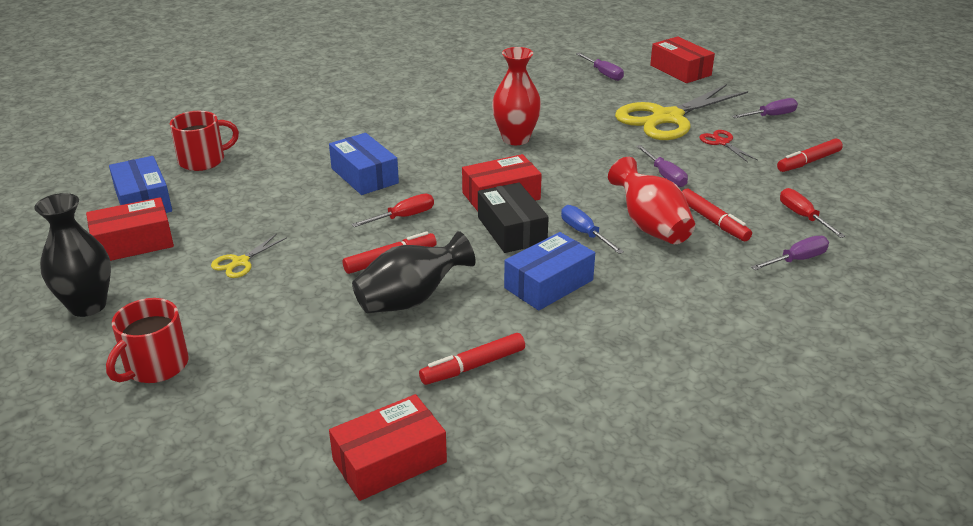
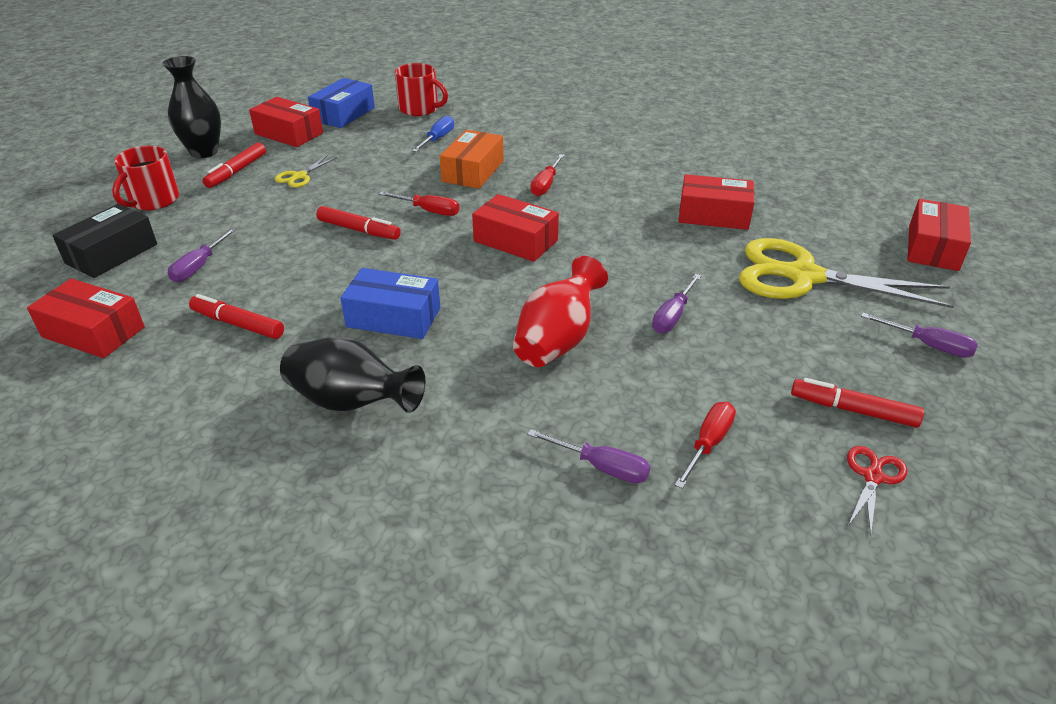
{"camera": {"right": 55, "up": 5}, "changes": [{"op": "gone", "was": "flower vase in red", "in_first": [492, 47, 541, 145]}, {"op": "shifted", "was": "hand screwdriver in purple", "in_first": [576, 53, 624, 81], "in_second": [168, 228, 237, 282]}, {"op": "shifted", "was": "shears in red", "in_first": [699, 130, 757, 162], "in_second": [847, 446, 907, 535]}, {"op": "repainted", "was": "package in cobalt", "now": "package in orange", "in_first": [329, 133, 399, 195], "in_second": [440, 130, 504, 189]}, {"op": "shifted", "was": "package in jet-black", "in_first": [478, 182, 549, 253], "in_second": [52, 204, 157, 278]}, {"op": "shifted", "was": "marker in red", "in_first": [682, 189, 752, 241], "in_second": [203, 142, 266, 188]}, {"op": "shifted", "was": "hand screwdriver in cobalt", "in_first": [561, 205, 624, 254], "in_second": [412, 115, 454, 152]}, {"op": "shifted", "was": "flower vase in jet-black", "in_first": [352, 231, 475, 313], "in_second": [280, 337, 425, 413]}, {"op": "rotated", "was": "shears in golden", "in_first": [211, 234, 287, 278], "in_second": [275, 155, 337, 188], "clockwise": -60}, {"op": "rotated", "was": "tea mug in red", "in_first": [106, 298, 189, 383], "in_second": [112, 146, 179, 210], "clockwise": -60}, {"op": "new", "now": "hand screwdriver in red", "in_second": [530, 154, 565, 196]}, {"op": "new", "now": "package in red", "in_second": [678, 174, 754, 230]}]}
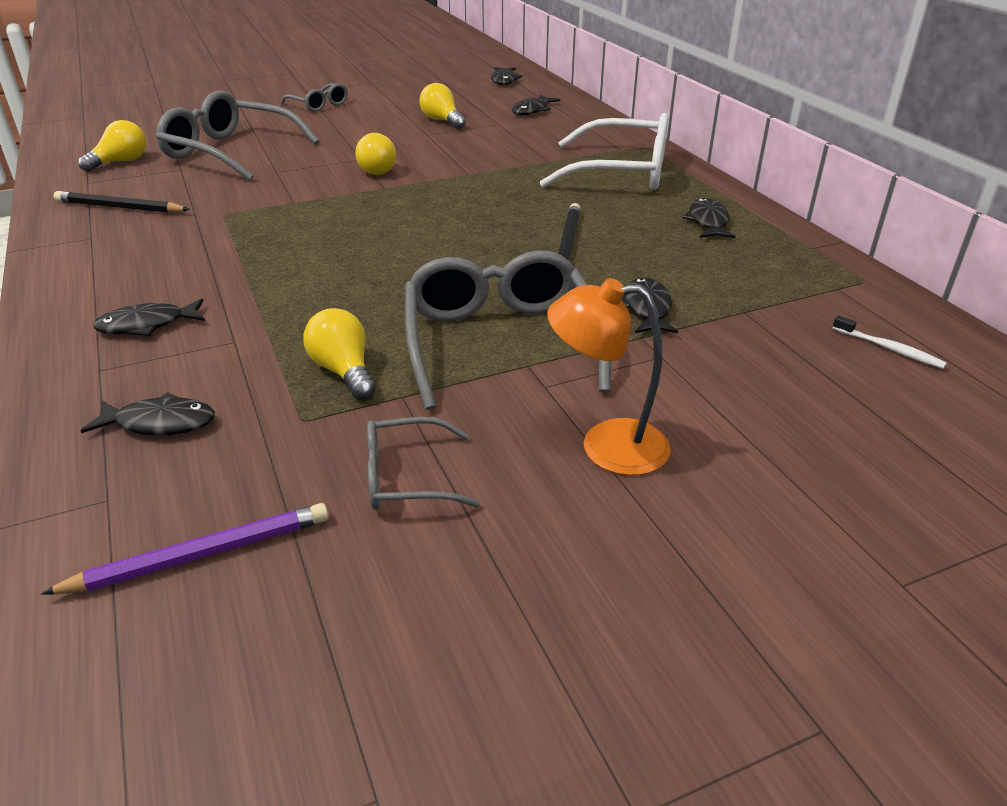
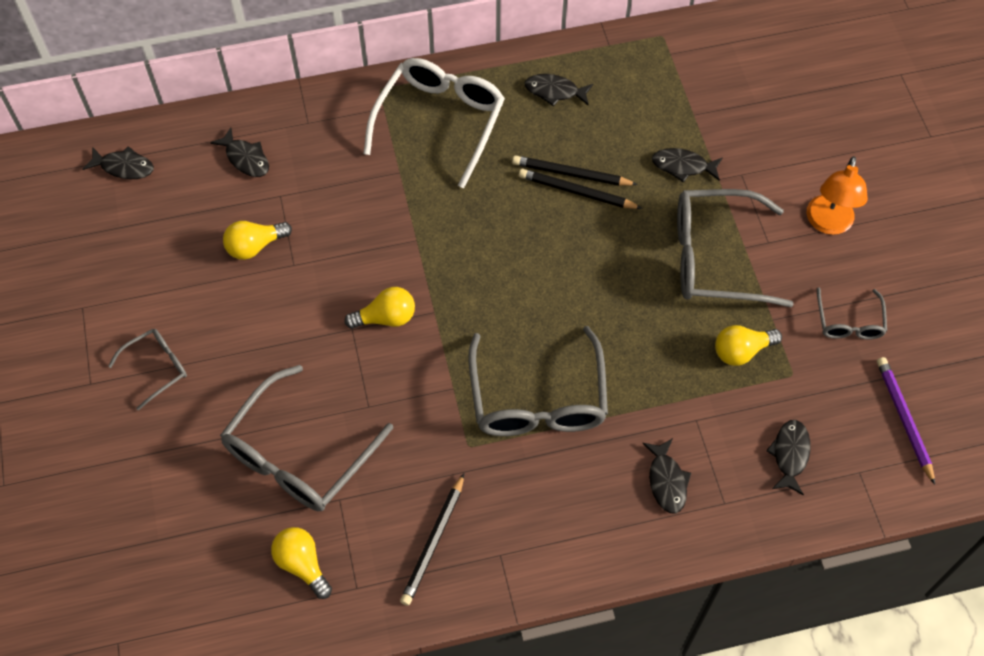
{"camera": {"right": -80, "up": 25}, "changes": [{"op": "gone", "was": "toothbrush in snow-white", "in_first": [832, 315, 947, 369]}, {"op": "new", "now": "pencil in jet-black", "in_second": [512, 155, 638, 186]}, {"op": "new", "now": "spectacles in gray", "in_second": [468, 326, 608, 436]}]}
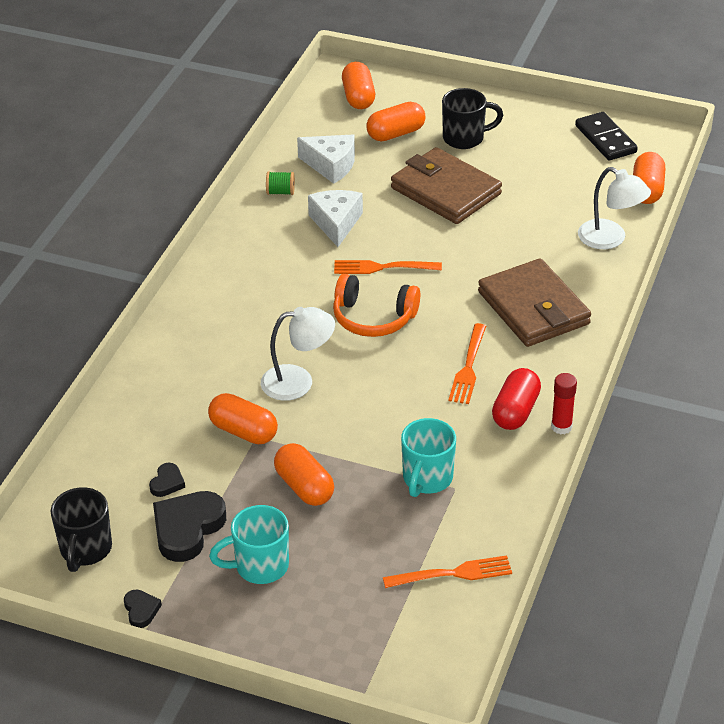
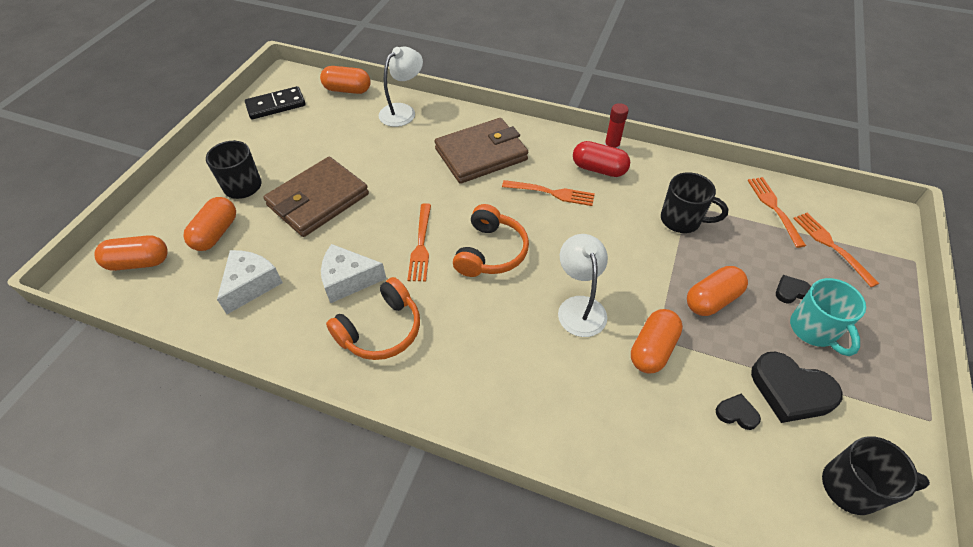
{"camera": {"right": -90, "up": 10}, "changes": [{"op": "rotated", "was": "pill shape in orange", "in_first": [366, 102, 425, 142], "in_second": [184, 197, 236, 251], "clockwise": 45}, {"op": "gone", "was": "spool in leaf-green", "in_first": [266, 171, 295, 195]}, {"op": "repainted", "was": "tea mug in turquoise", "now": "tea mug in jet-black", "in_first": [401, 418, 456, 497], "in_second": [661, 172, 729, 233]}, {"op": "shifted", "was": "love heart in jet-black", "in_first": [124, 590, 162, 628], "in_second": [776, 275, 811, 304]}, {"op": "new", "now": "table fork in orange", "in_second": [793, 213, 879, 287]}, {"op": "new", "now": "over-ear headphones in orange", "in_second": [326, 277, 420, 360]}]}
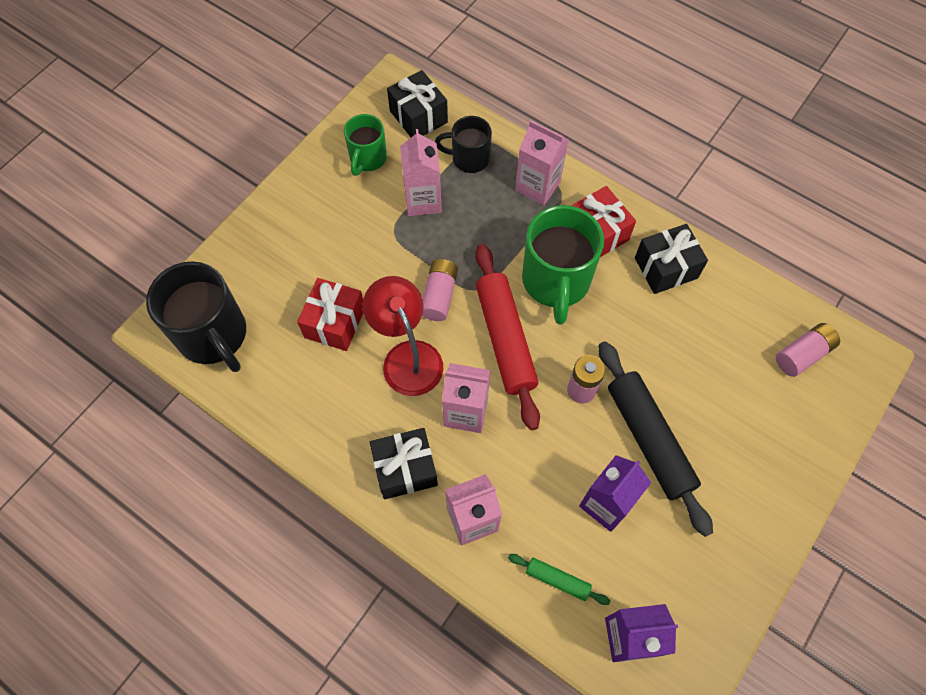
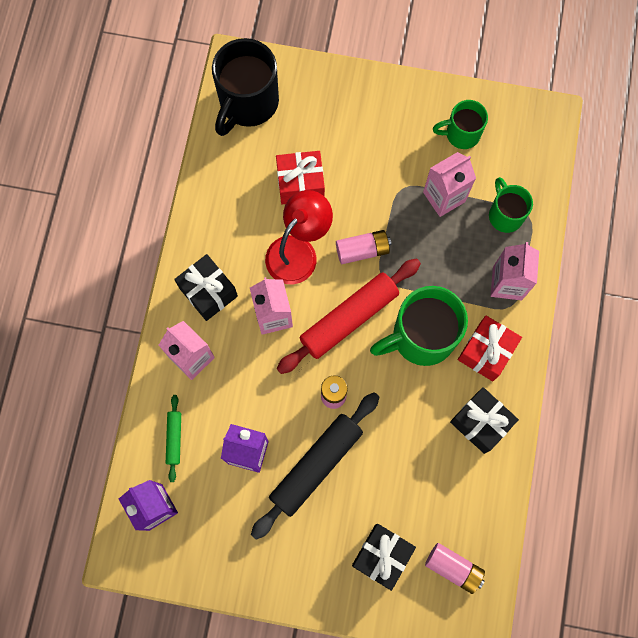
{"camera": {"right": 65, "up": 10}, "changes": [{"op": "shifted", "was": "wrapped gift in jet-black", "in_first": [387, 70, 448, 137], "in_second": [352, 524, 416, 591]}, {"op": "repainted", "was": "tea mug in jet-black", "now": "tea mug in leaf-green", "in_first": [435, 116, 492, 173], "in_second": [489, 177, 533, 233]}]}
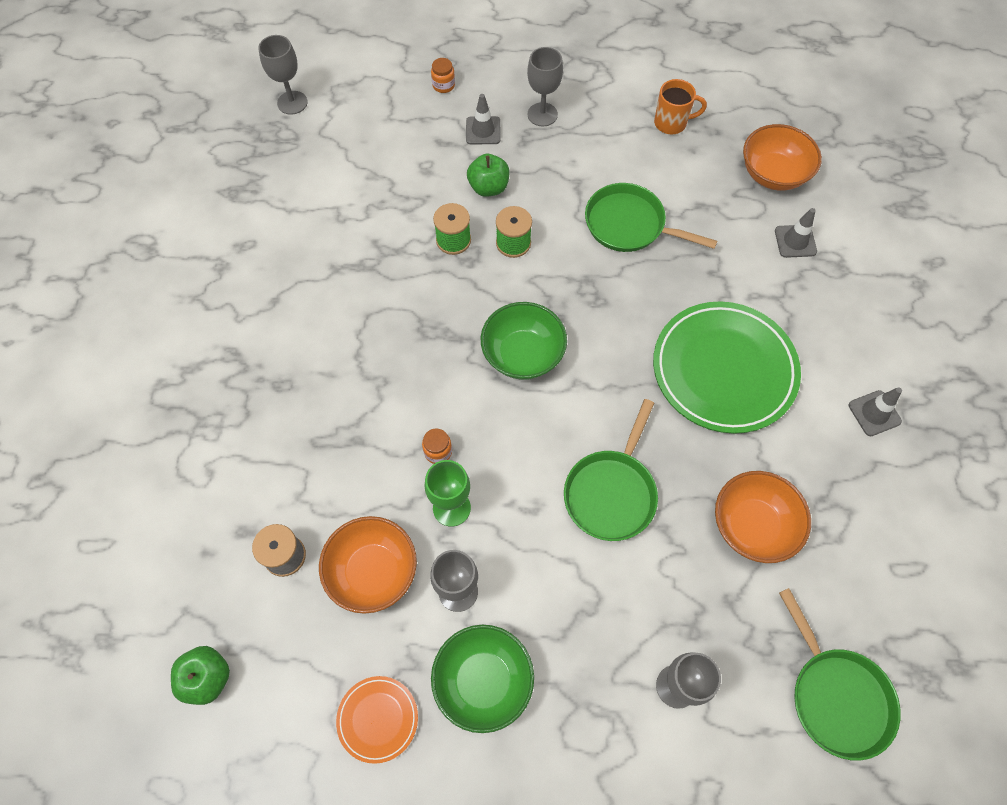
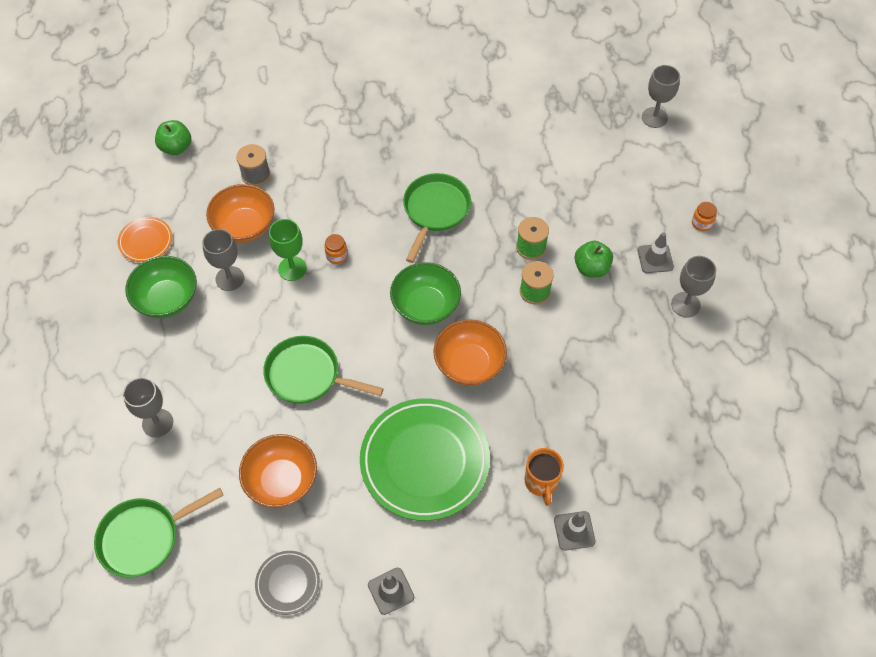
{"camera": {"right": 85, "up": -5}, "changes": [{"op": "shifted", "was": "tea mug in orange", "in_first": [654, 79, 707, 135], "in_second": [525, 448, 564, 506]}, {"op": "shifted", "was": "serving bowl in orange", "in_first": [743, 124, 822, 191], "in_second": [433, 319, 507, 386]}, {"op": "shifted", "was": "pan in leaf-green", "in_first": [585, 183, 717, 252], "in_second": [403, 173, 471, 263]}, {"op": "new", "now": "flat dish in gray", "in_second": [255, 551, 320, 615]}]}
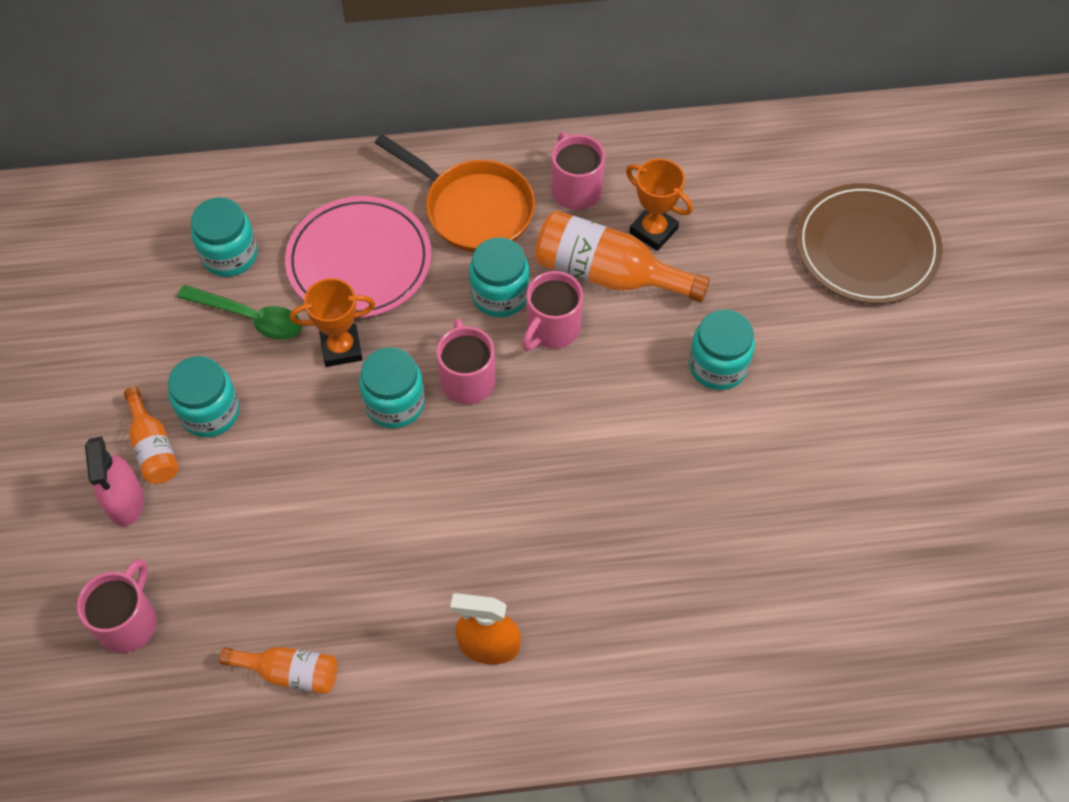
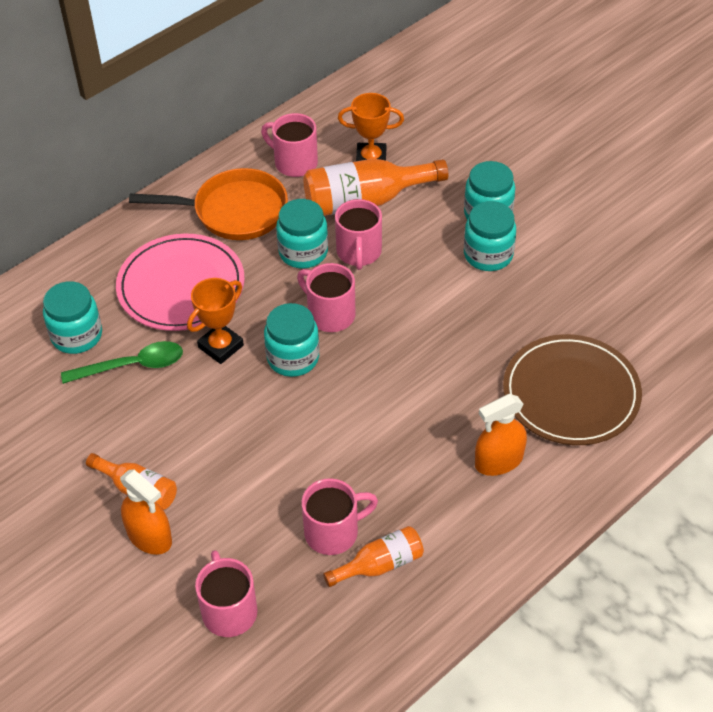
{"camera": {"right": -35, "up": -10}, "changes": [{"op": "shifted", "was": "flat dish in brown", "in_first": [796, 183, 942, 304], "in_second": [503, 334, 642, 445]}, {"op": "shifted", "was": "jam jar in turquoise", "in_first": [168, 356, 240, 437], "in_second": [464, 201, 516, 271]}, {"op": "repainted", "was": "spray bottle in rosy", "now": "spray bottle in orange", "in_first": [85, 436, 144, 526], "in_second": [120, 470, 172, 555]}, {"op": "new", "now": "tea mug in rosy", "in_second": [301, 478, 378, 555]}]}
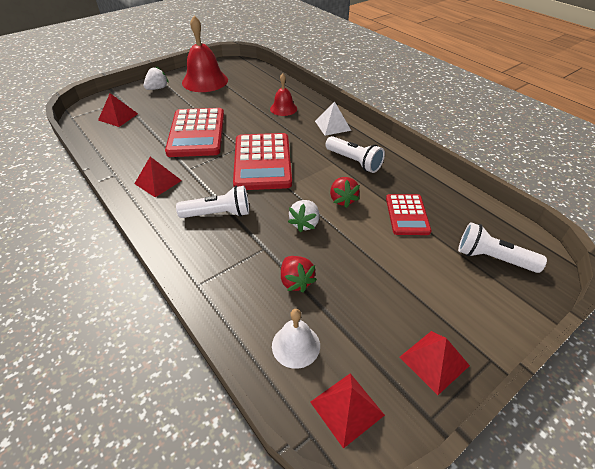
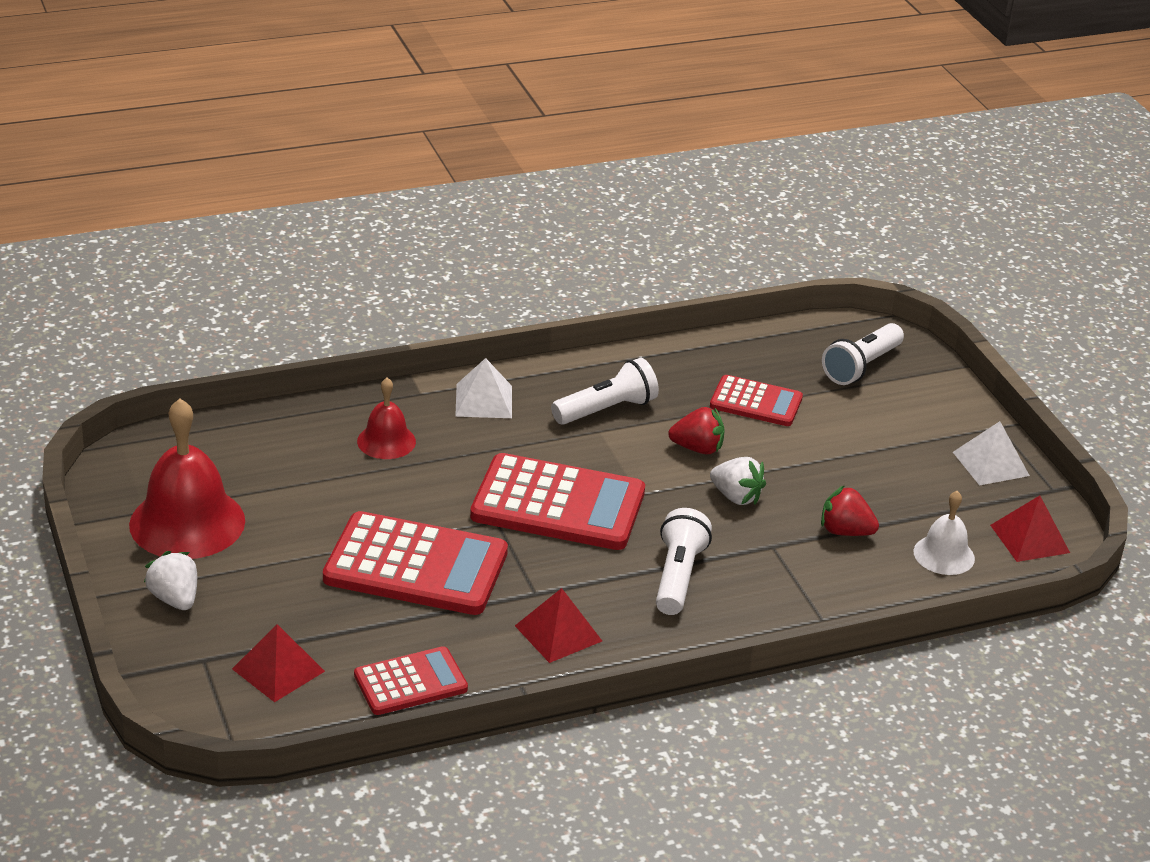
{"camera": {"right": -75, "up": -10}, "changes": [{"op": "rotated", "was": "berry in red", "in_first": [281, 256, 317, 292], "in_second": [821, 485, 879, 536], "clockwise": -150}, {"op": "repainted", "was": "solid pyramid in red", "now": "solid pyramid in snow-white", "in_first": [400, 331, 470, 395], "in_second": [953, 421, 1030, 486]}, {"op": "new", "now": "calculator in red", "in_second": [354, 646, 468, 715]}]}
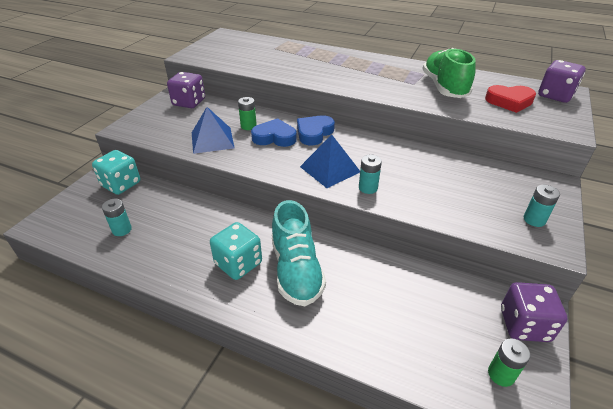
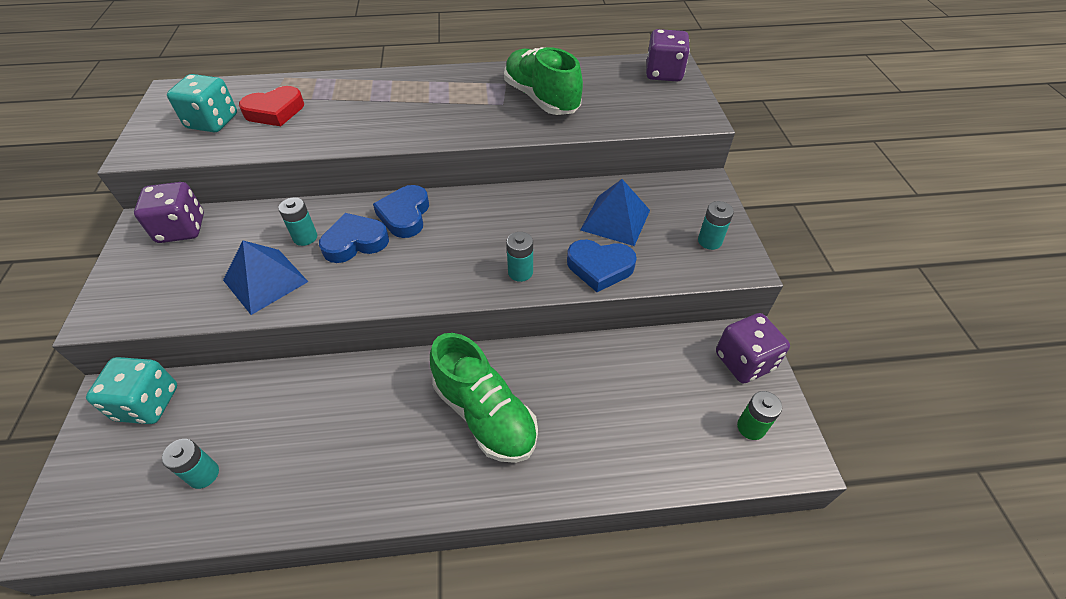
{"camera": {"right": -30, "up": 10}, "changes": [{"op": "shifted", "was": "love heart in red", "in_first": [485, 85, 536, 113], "in_second": [239, 86, 304, 126]}, {"op": "repainted", "was": "battery in leaf-green", "now": "battery in turquoise", "in_first": [238, 97, 257, 130], "in_second": [278, 197, 317, 246]}, {"op": "shifted", "was": "solid pyramid in cobalt", "in_first": [300, 134, 360, 188], "in_second": [581, 179, 650, 246]}, {"op": "repainted", "was": "lace-up shoe in turquoise", "now": "lace-up shoe in leaf-green", "in_first": [272, 200, 326, 306], "in_second": [430, 333, 538, 463]}, {"op": "shifted", "was": "game die in turquoise", "in_first": [210, 222, 262, 280], "in_second": [167, 74, 237, 133]}, {"op": "new", "now": "love heart in cobalt", "in_second": [567, 240, 637, 292]}]}
